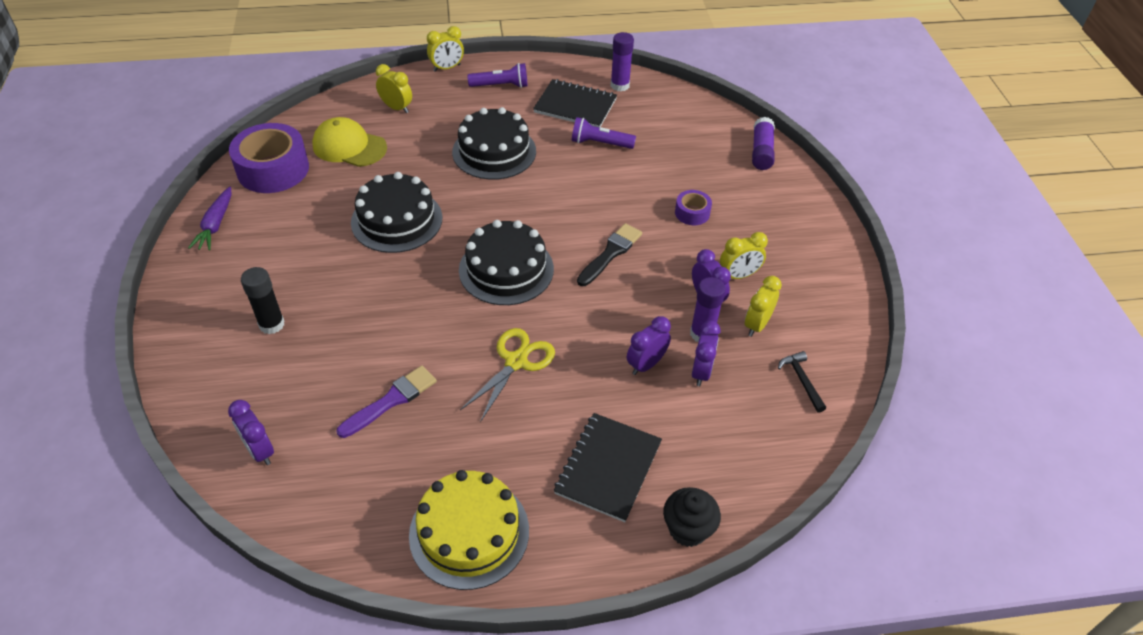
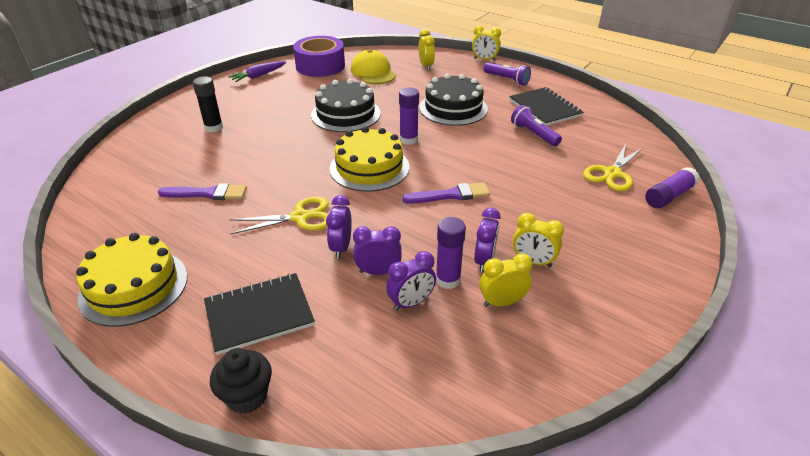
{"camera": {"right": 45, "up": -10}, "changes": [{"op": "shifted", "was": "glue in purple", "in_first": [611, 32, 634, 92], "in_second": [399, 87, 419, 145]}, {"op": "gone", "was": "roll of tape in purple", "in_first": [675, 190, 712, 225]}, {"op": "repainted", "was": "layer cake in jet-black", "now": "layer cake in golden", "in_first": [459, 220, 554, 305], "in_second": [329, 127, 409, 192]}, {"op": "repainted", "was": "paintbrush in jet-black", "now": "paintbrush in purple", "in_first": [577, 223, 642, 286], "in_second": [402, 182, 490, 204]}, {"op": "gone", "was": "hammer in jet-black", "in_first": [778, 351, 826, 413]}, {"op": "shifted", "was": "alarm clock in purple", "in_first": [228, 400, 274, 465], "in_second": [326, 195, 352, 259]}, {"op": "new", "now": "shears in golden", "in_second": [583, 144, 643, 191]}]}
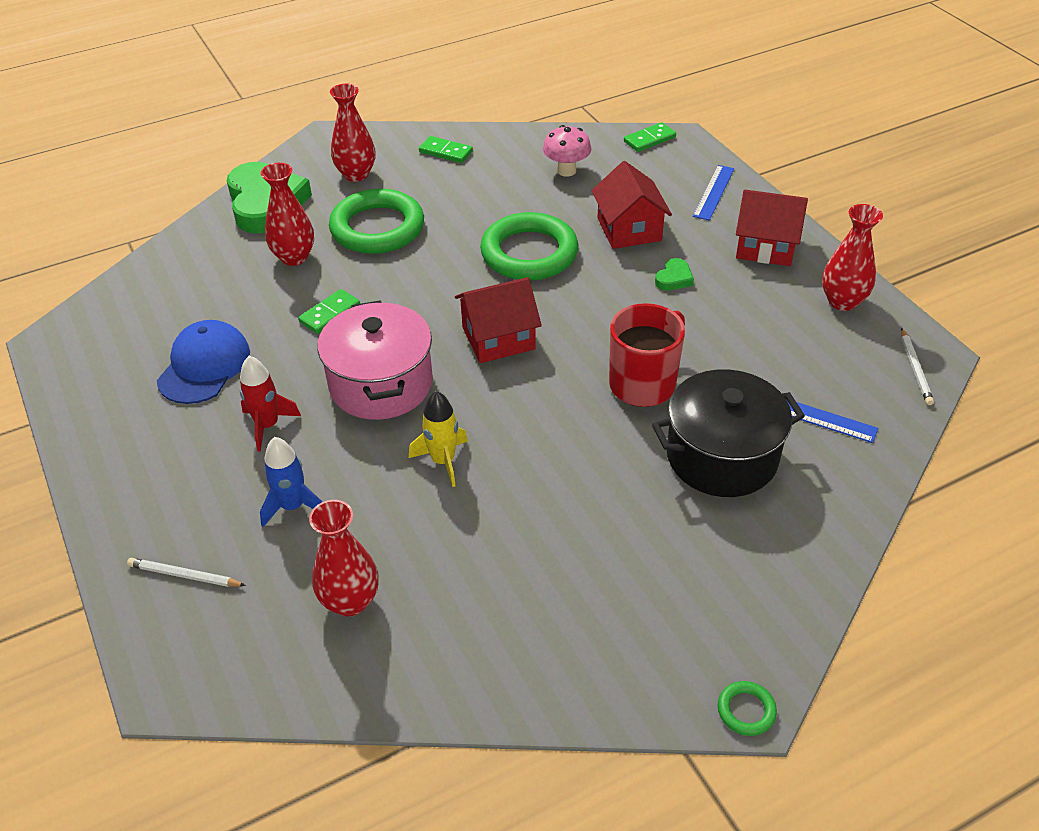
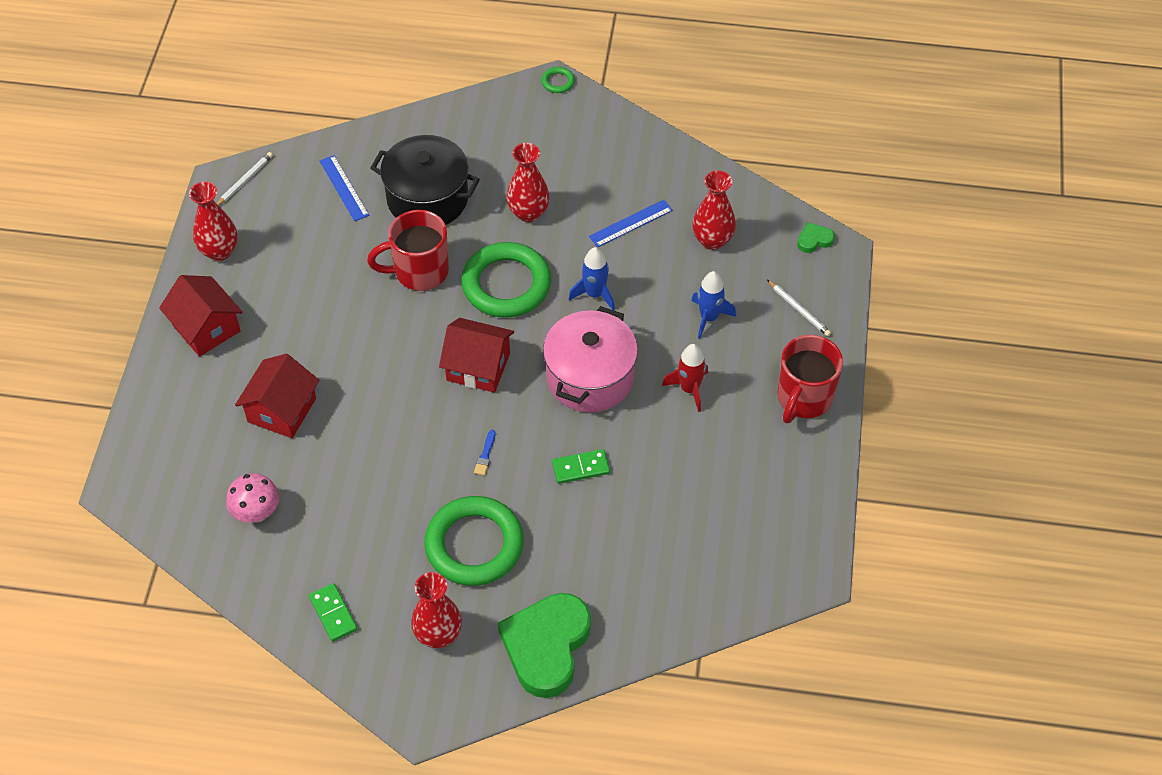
{"camera": {"right": -145, "up": 10}, "changes": [{"op": "gone", "was": "domino tile in leaf-green", "in_first": [624, 122, 676, 152]}, {"op": "shifted", "was": "flower vase in red", "in_first": [261, 163, 314, 266], "in_second": [507, 143, 549, 222]}, {"op": "shifted", "was": "ruler in cobalt", "in_first": [693, 165, 734, 220], "in_second": [589, 200, 673, 247]}, {"op": "shifted", "was": "hoop in leaf-green", "in_first": [480, 212, 578, 281], "in_second": [461, 242, 551, 318]}, {"op": "shifted", "was": "love heart in leaf-green", "in_first": [655, 258, 694, 290], "in_second": [797, 222, 835, 253]}, {"op": "gone", "was": "cap in cobalt", "in_first": [157, 320, 250, 404]}, {"op": "repainted", "was": "toy rocket in golden", "now": "toy rocket in cobalt", "in_first": [409, 391, 468, 487], "in_second": [569, 247, 615, 310]}, {"op": "new", "now": "tea mug in red", "in_second": [777, 335, 843, 424]}, {"op": "new", "now": "paintbrush in cobalt", "in_second": [474, 430, 495, 476]}]}
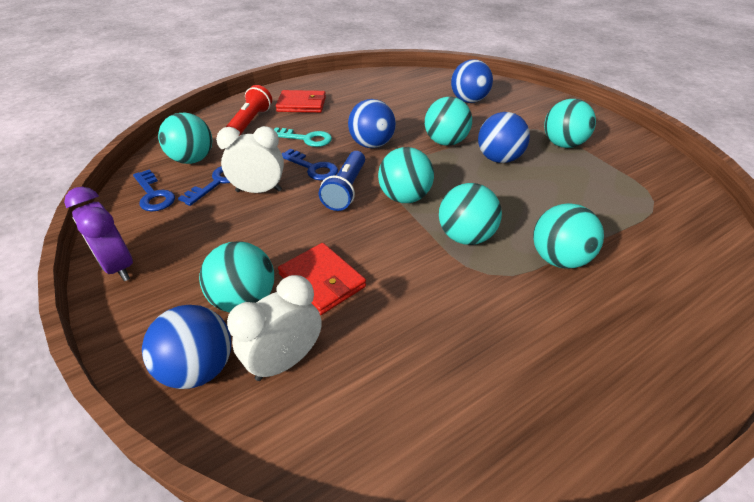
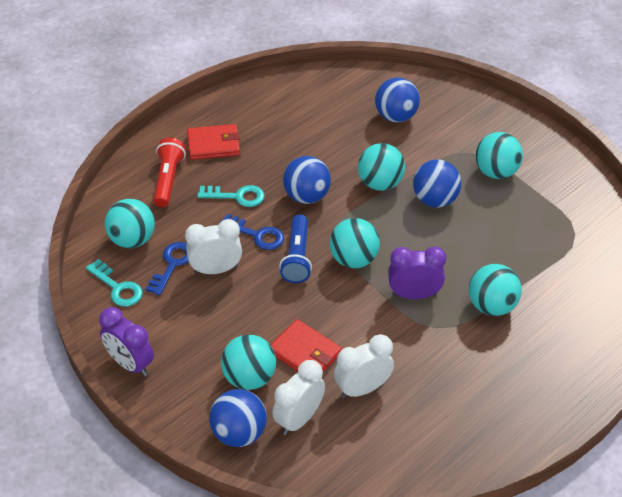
{"camera": {"right": -10, "up": 5}, "changes": [{"op": "repainted", "was": "latchkey in cobalt", "now": "latchkey in turquoise", "in_first": [133, 169, 175, 211], "in_second": [86, 259, 143, 307]}, {"op": "swapped", "was": "sphere in turquoise", "now": "alarm clock in purple", "in_first": [439, 183, 502, 245], "in_second": [388, 246, 446, 299]}, {"op": "new", "now": "alarm clock in snow-white", "in_second": [334, 334, 394, 398]}]}
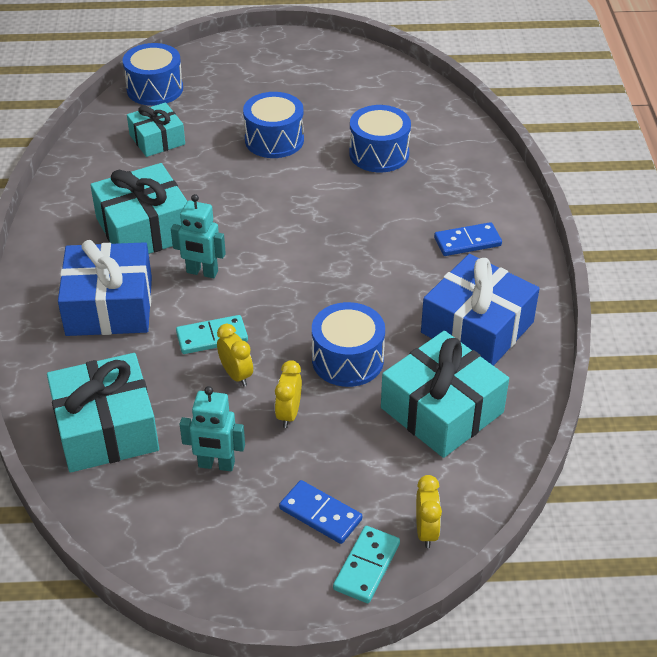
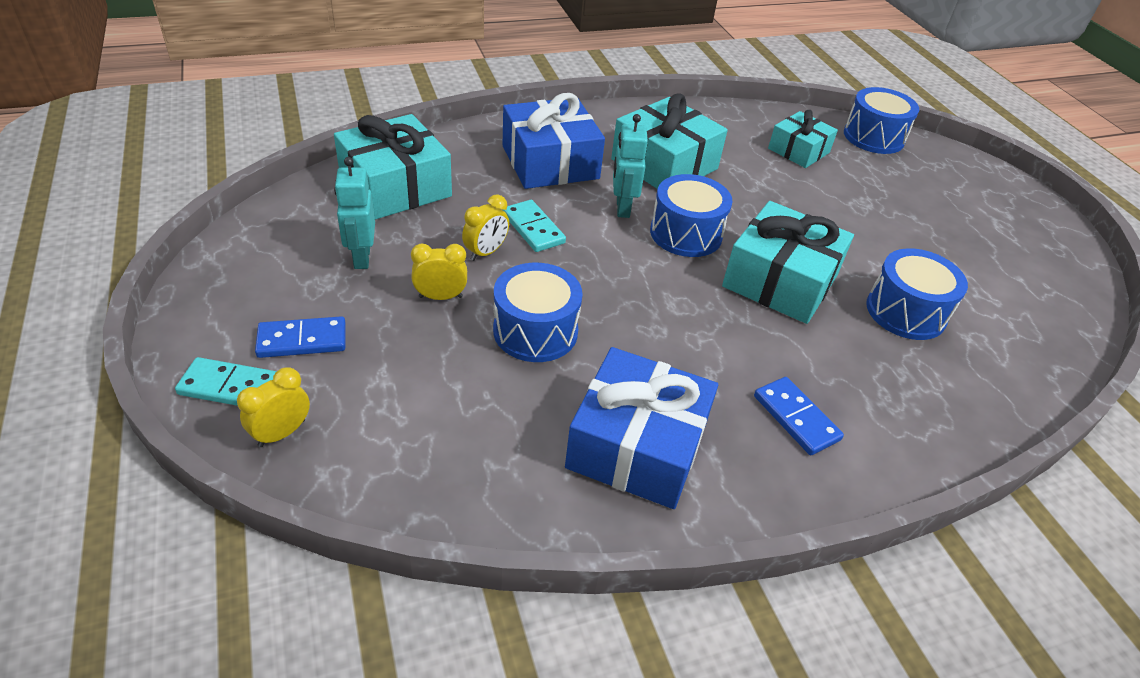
{"camera": {"right": 70, "up": 0}, "changes": [{"op": "shifted", "was": "toy drum in cobalt", "in_first": [243, 92, 304, 158], "in_second": [650, 174, 733, 257]}, {"op": "shifted", "was": "wrapped gift in turquoise", "in_first": [381, 331, 509, 458], "in_second": [722, 201, 854, 324]}, {"op": "rotated", "was": "alarm clock in golden", "in_first": [416, 475, 442, 548], "in_second": [237, 367, 310, 447], "clockwise": 150}, {"op": "rotated", "was": "domino tile in cobalt", "in_first": [279, 480, 362, 544], "in_second": [255, 316, 346, 358], "clockwise": 60}]}
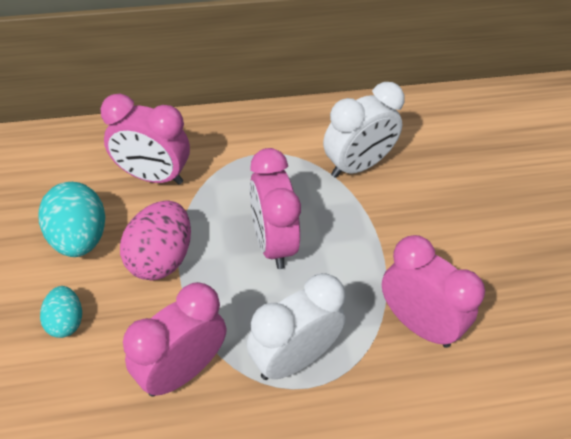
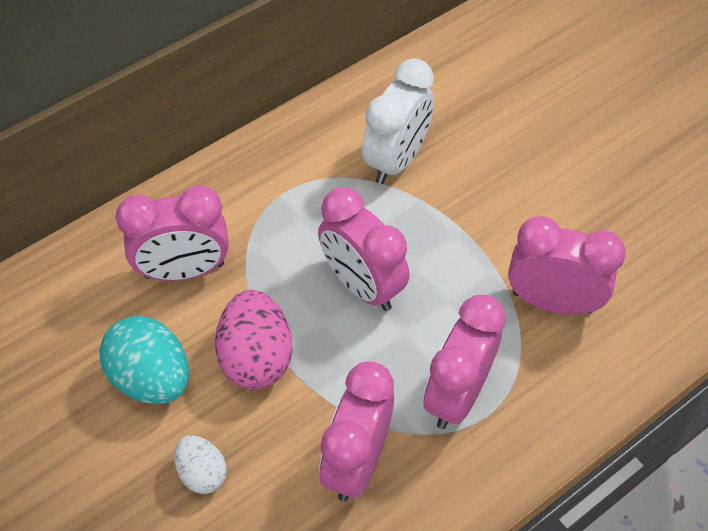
{"camera": {"right": -25, "up": 5}, "changes": [{"op": "repainted", "was": "alarm clock in snow-white", "now": "alarm clock in rosy", "in_first": [247, 273, 346, 380], "in_second": [423, 295, 505, 429]}, {"op": "repainted", "was": "toy egg in turquoise", "now": "toy egg in snow-white", "in_first": [40, 286, 82, 338], "in_second": [174, 435, 227, 494]}]}
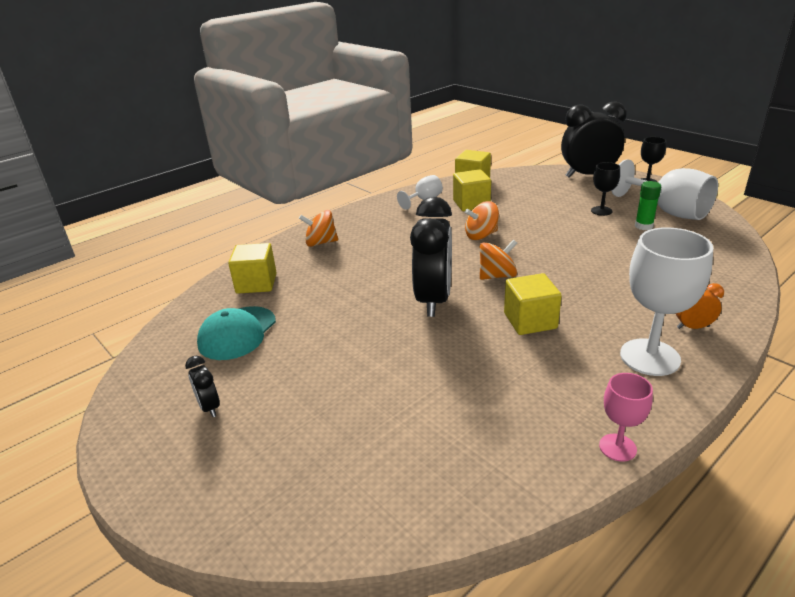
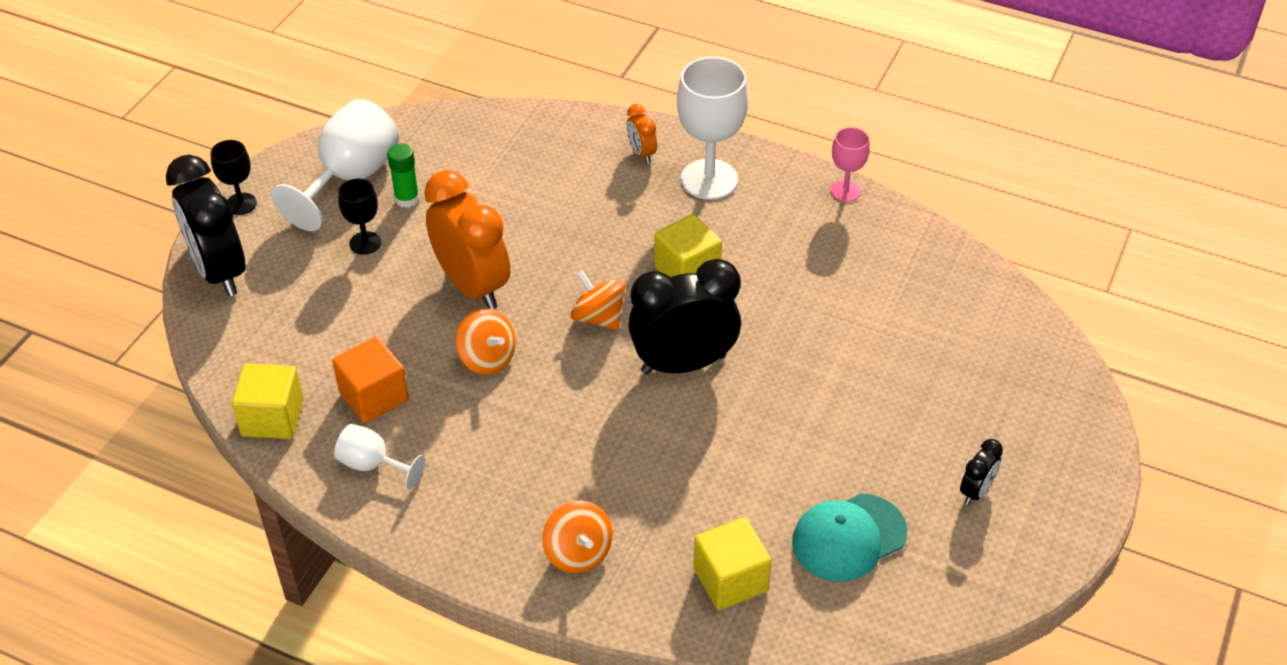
{"camera": {"right": -115, "up": 15}, "changes": [{"op": "repainted", "was": "cube in golden", "now": "cube in orange", "in_first": [453, 169, 491, 211], "in_second": [332, 337, 409, 423]}, {"op": "rotated", "was": "cap in turquoise", "in_first": [197, 306, 276, 360], "in_second": [792, 494, 907, 582], "clockwise": 150}, {"op": "new", "now": "alarm clock in orange", "in_second": [424, 170, 510, 309]}]}
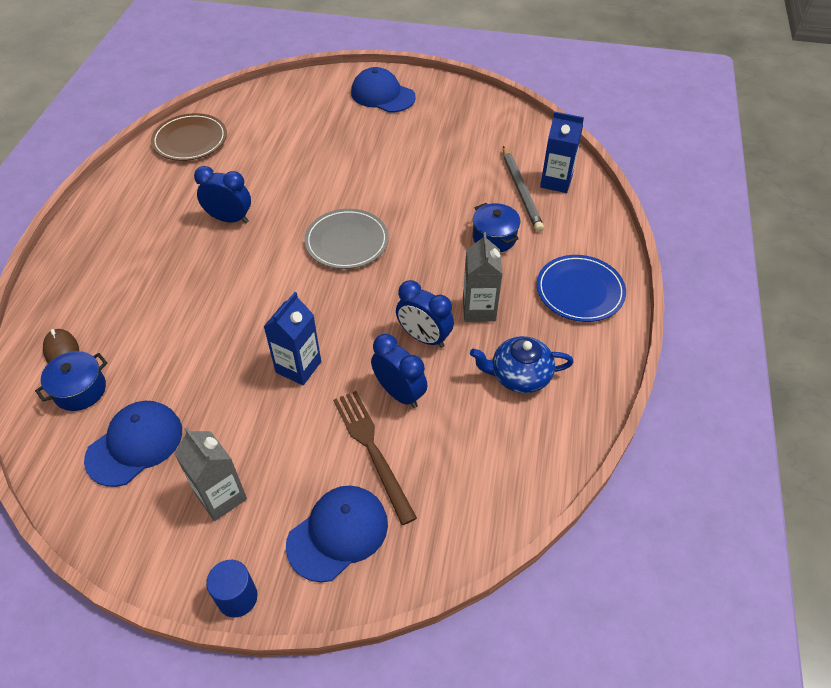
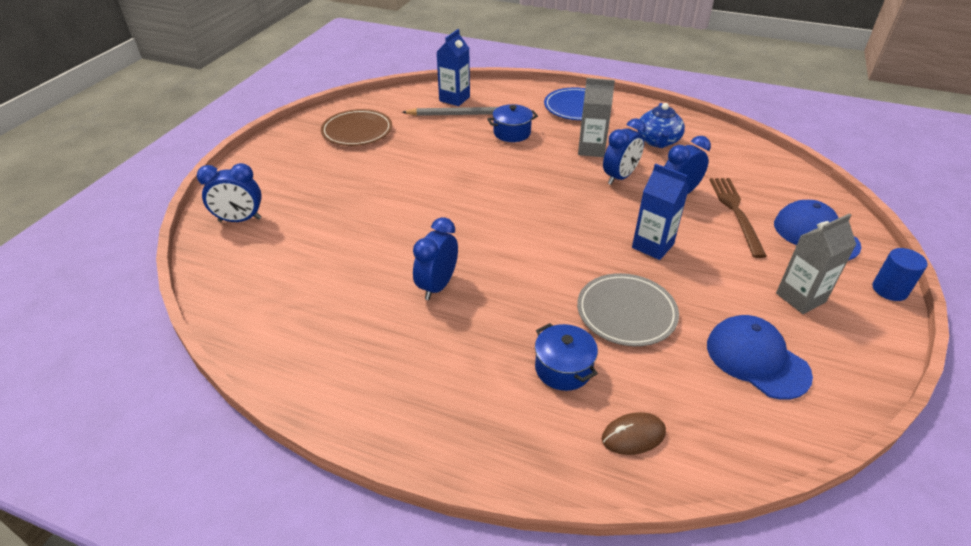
{"camera": {"right": -80, "up": -10}, "changes": [{"op": "gone", "was": "cap in cobalt", "in_first": [351, 67, 416, 113]}, {"op": "shifted", "was": "flat dish in brown", "in_first": [151, 113, 227, 161], "in_second": [321, 109, 392, 146]}, {"op": "shifted", "was": "flat dish in gray", "in_first": [304, 209, 389, 269], "in_second": [577, 273, 679, 346]}, {"op": "shifted", "was": "stockpot in cobalt", "in_first": [35, 351, 107, 411], "in_second": [535, 323, 598, 391]}, {"op": "rotated", "was": "table fork in brown", "in_first": [333, 391, 417, 525], "in_second": [710, 178, 767, 258], "clockwise": 105}, {"op": "new", "now": "alarm clock in cobalt", "in_second": [197, 163, 262, 222]}]}
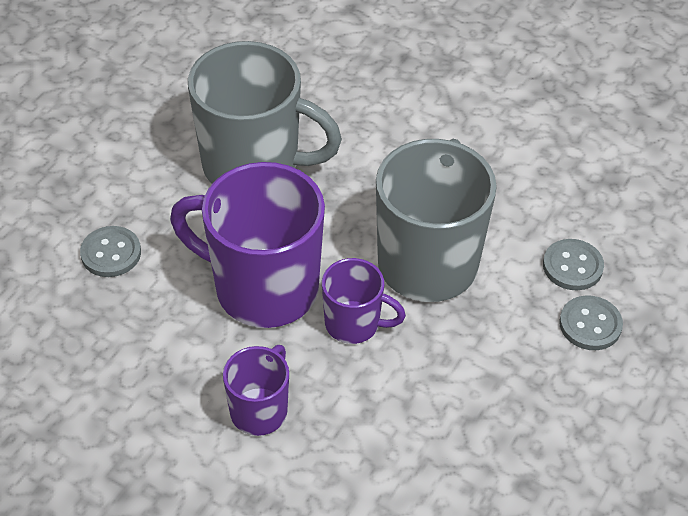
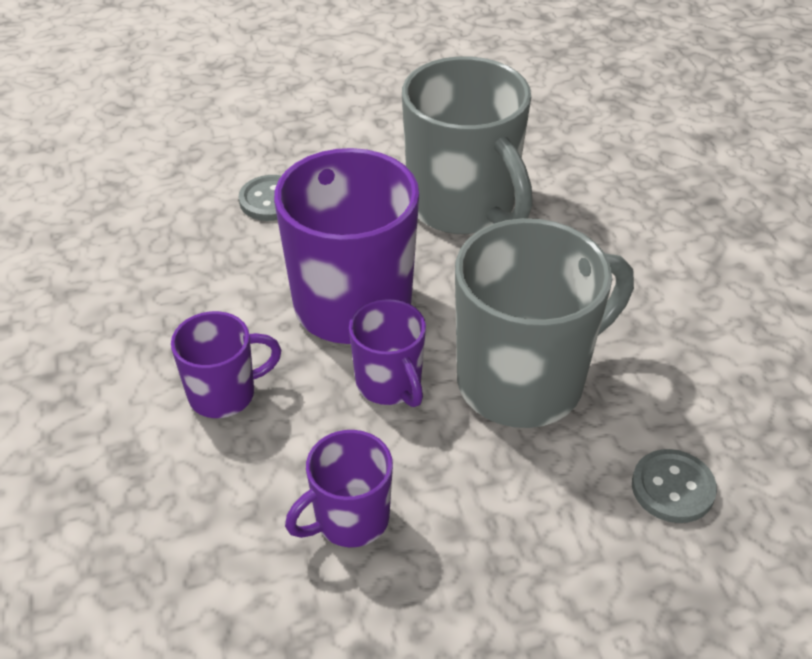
{"camera": {"right": 45, "up": -5}, "changes": [{"op": "gone", "was": "button in gray", "in_first": [559, 295, 623, 350]}, {"op": "new", "now": "tea mug in purple", "in_second": [285, 430, 393, 547]}]}
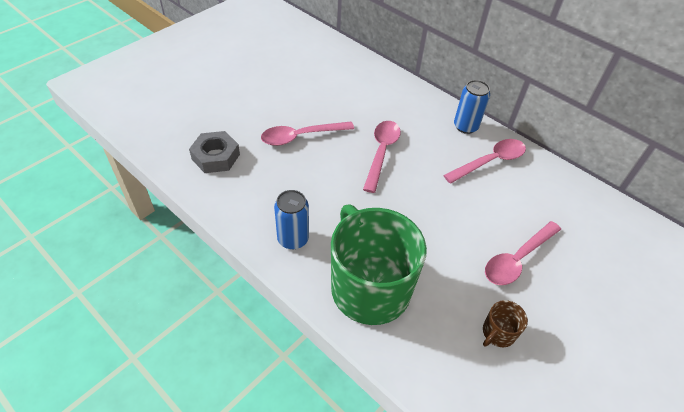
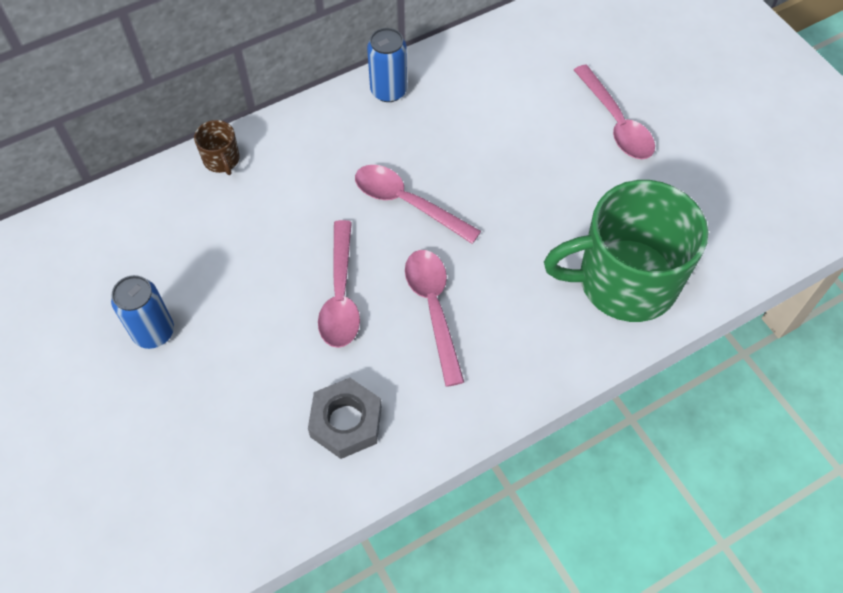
{"camera": {"right": -70, "up": 10}, "changes": [{"op": "shifted", "was": "spoon in rosy", "in_first": [443, 139, 526, 184], "in_second": [405, 250, 464, 387]}, {"op": "shifted", "was": "can in cobalt", "in_first": [274, 190, 309, 249], "in_second": [111, 275, 174, 349]}, {"op": "shifted", "was": "tea mug in brown", "in_first": [483, 300, 528, 347], "in_second": [194, 120, 240, 175]}]}
